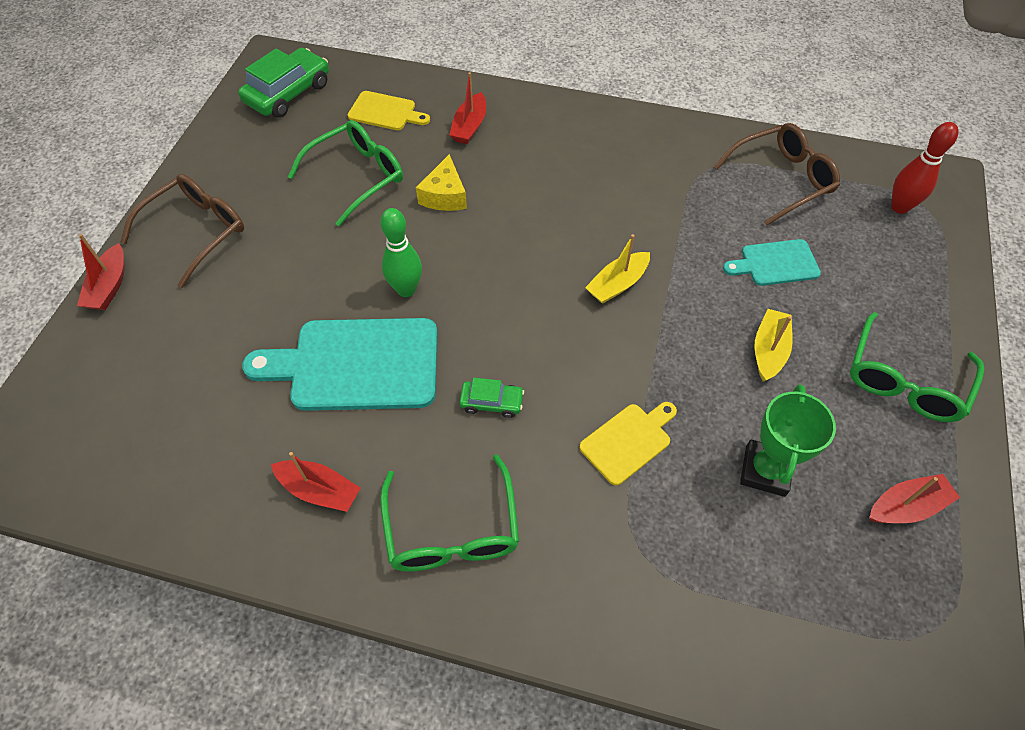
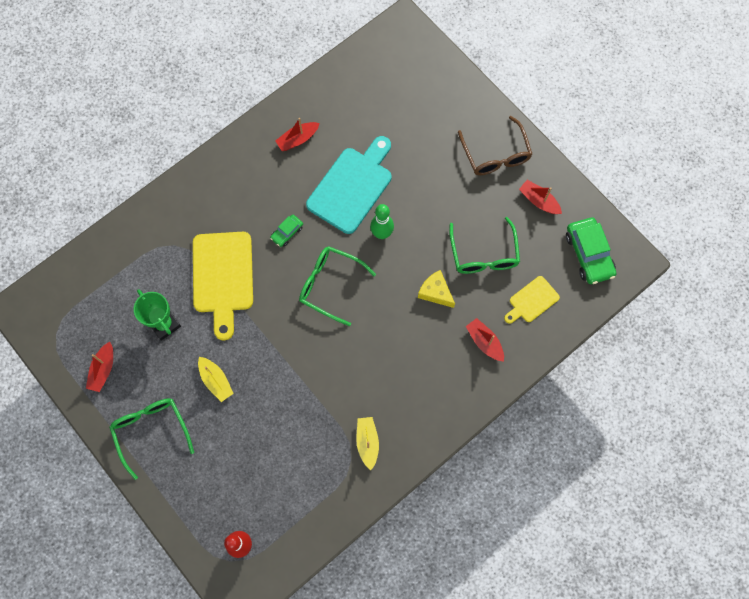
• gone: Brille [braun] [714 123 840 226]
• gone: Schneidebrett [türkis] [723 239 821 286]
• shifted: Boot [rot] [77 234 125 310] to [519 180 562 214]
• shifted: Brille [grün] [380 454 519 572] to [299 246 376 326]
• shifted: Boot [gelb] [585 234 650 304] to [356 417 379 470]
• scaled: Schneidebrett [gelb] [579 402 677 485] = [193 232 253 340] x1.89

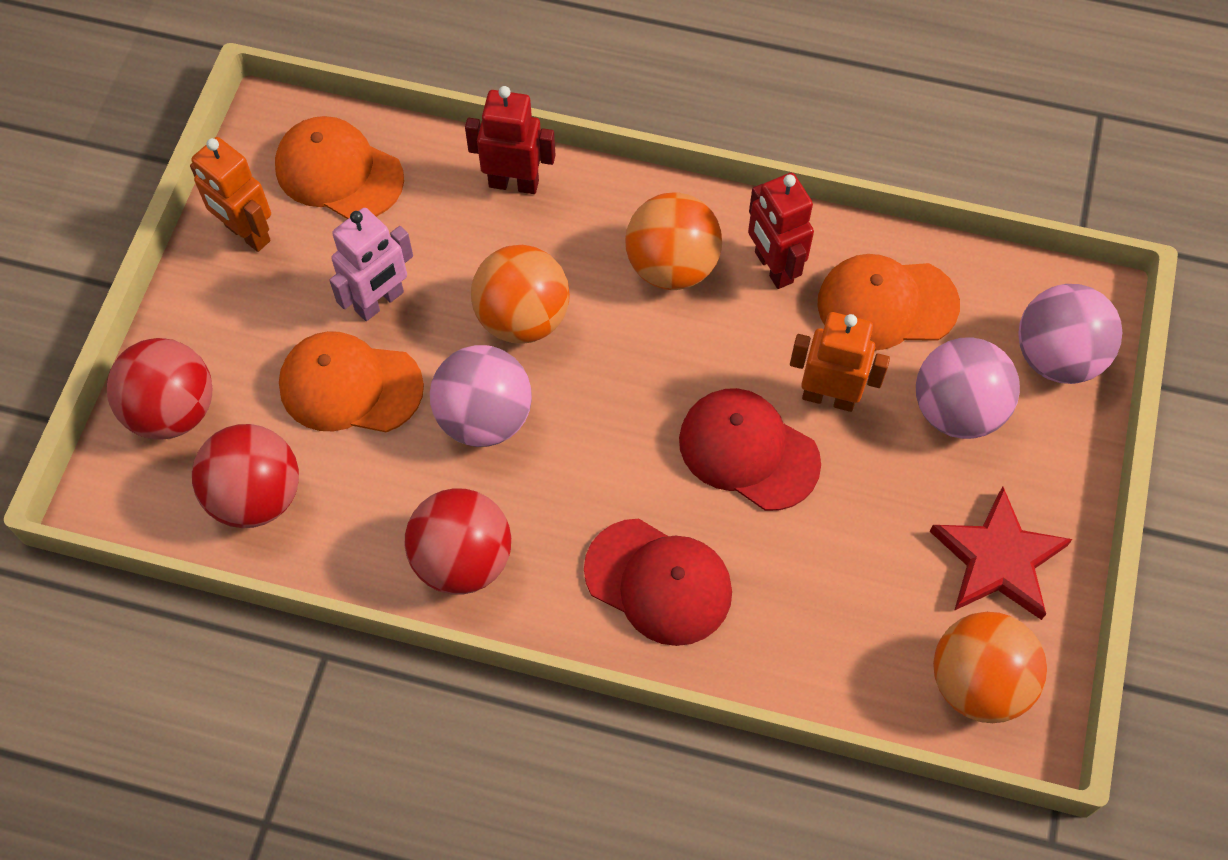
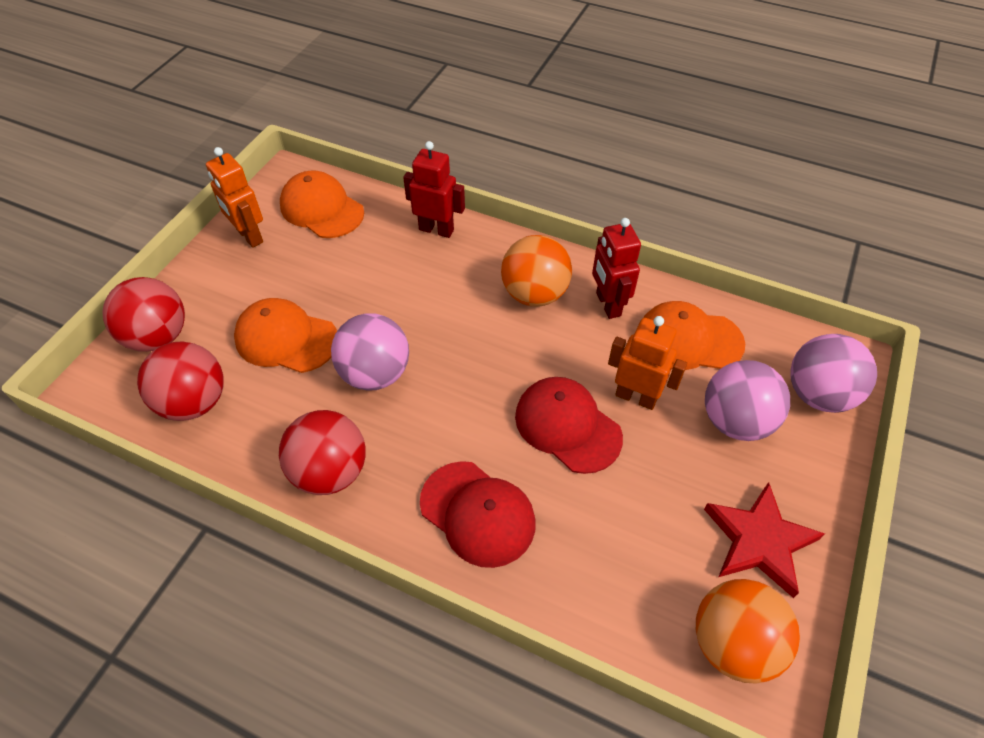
• gone: Roboter [rosa] [329 208 413 321]
• gone: Ball [orange] [471 245 570 344]

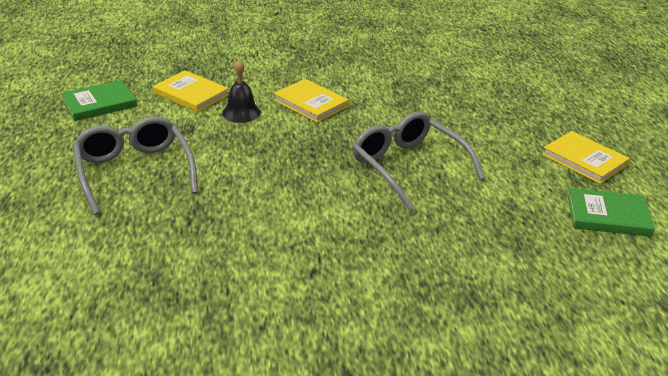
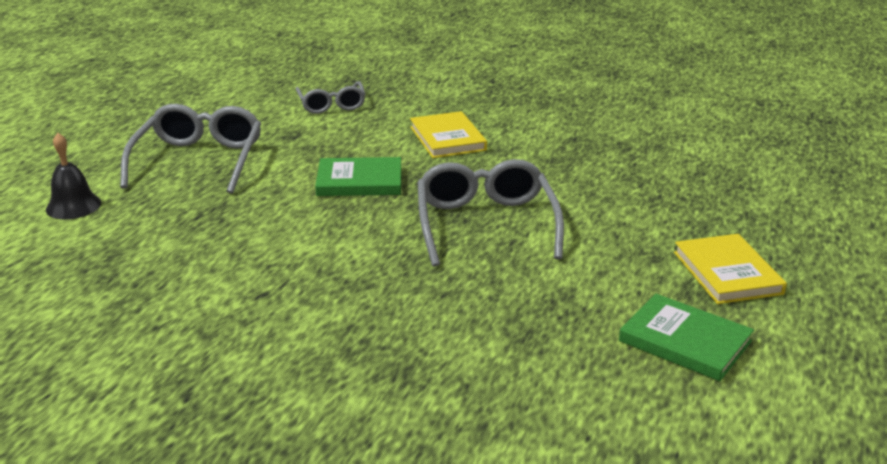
• shifted: Buch [grün] [61 80 137 121] to [315 157 401 196]
• shifted: Glocke [schwarz] [222 60 261 123] to [46 133 101 219]
• swapped: Buch [gelb] [153 70 229 112] to Brille [grau] [295 81 365 114]

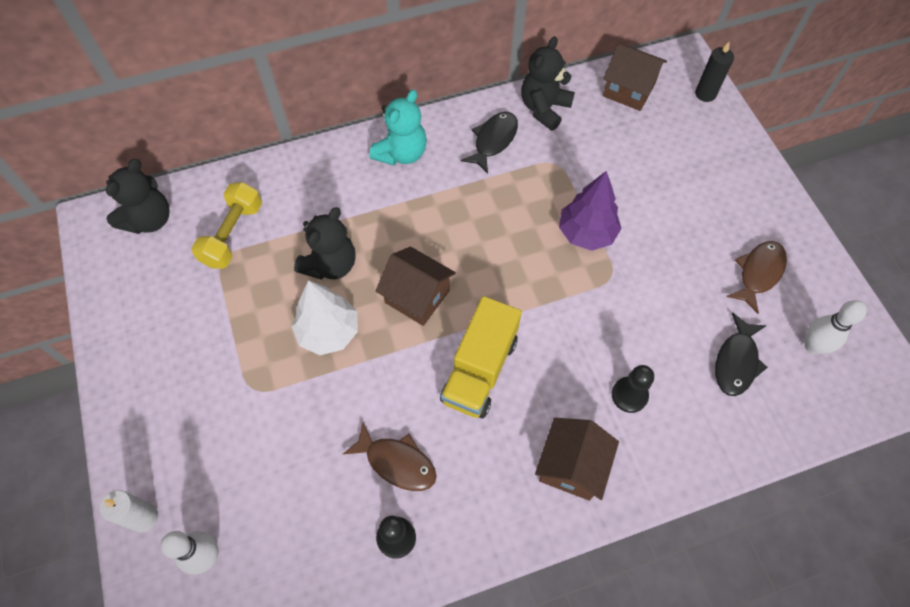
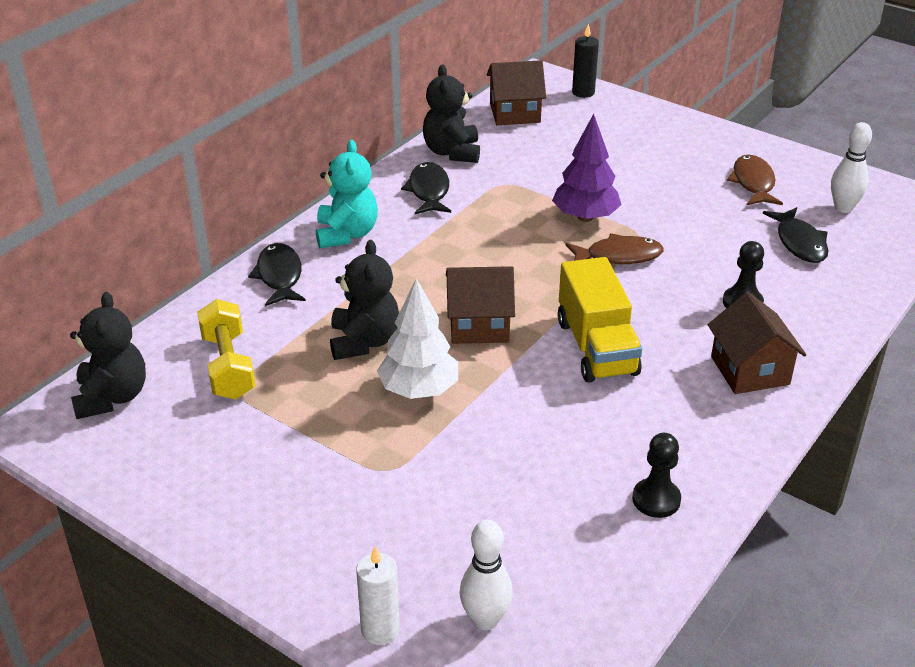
• new: Fisch [schwarz] [248 243 306 306]
• shifted: Fisch [braun] [343 422 437 491] to [566 233 664 264]

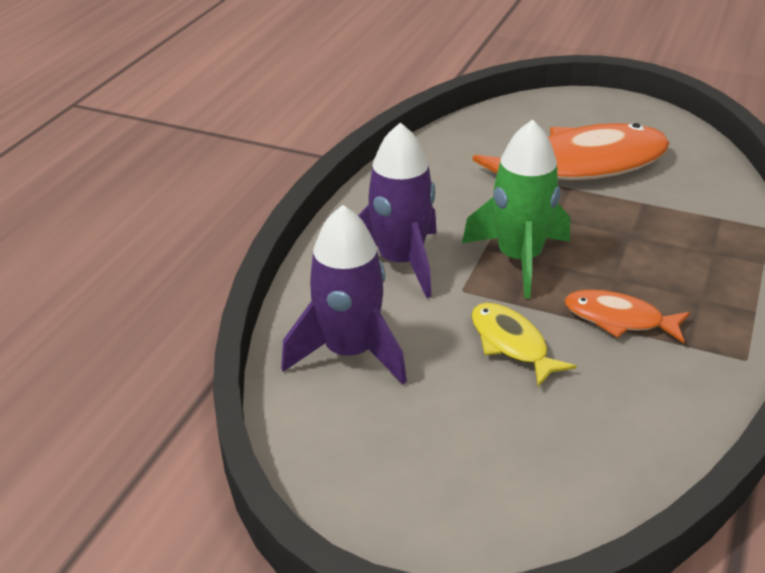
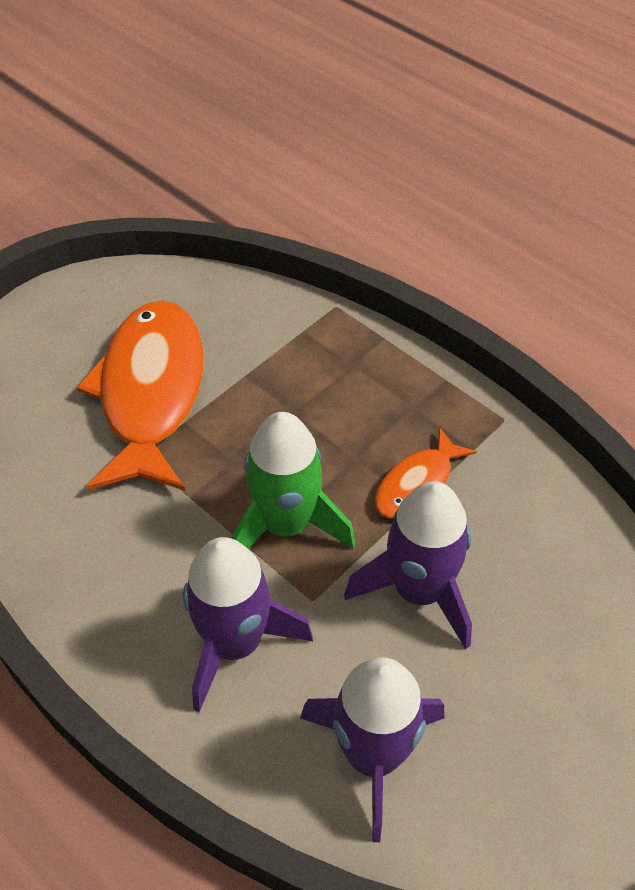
• swapped: Fisch [gelb] [471 303 577 387] to Rakete [lila] [344 481 472 649]

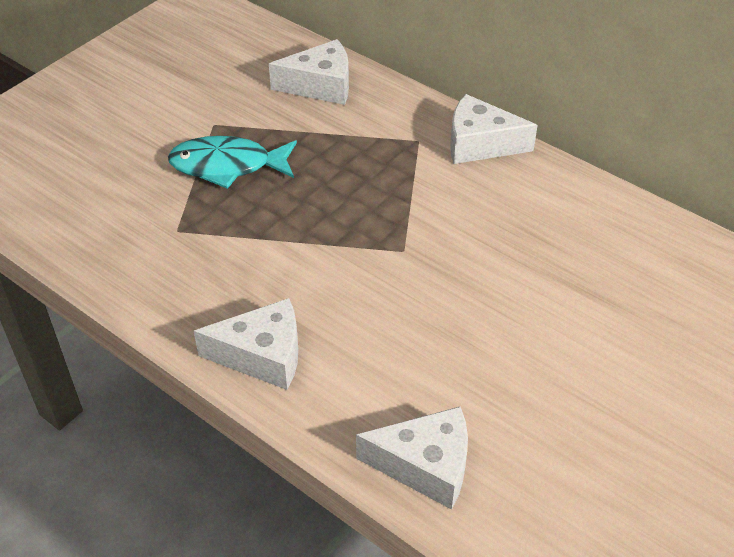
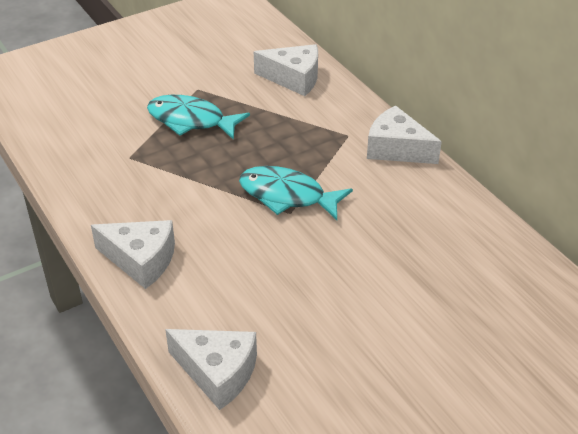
• new: Fisch [türkis] [239 166 353 220]

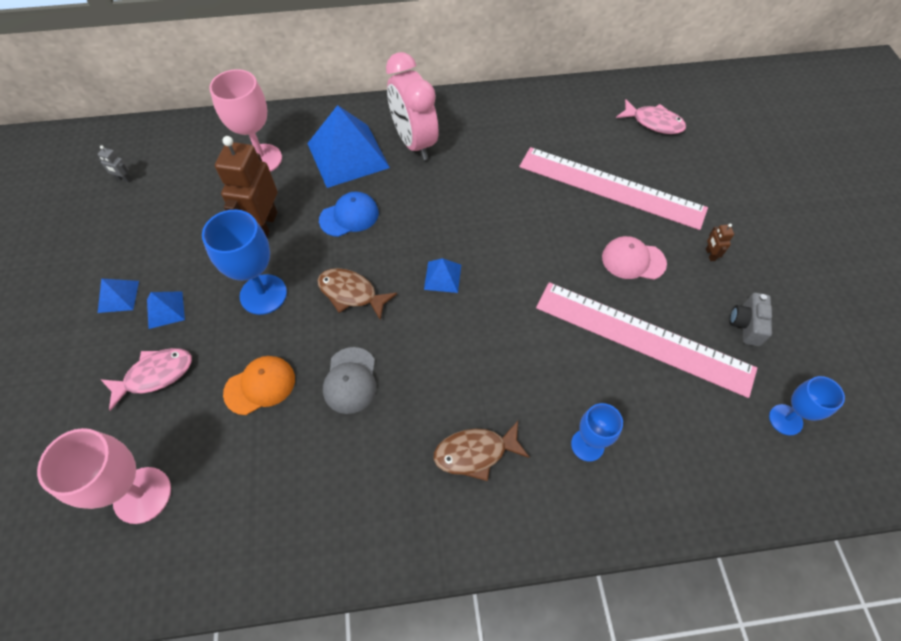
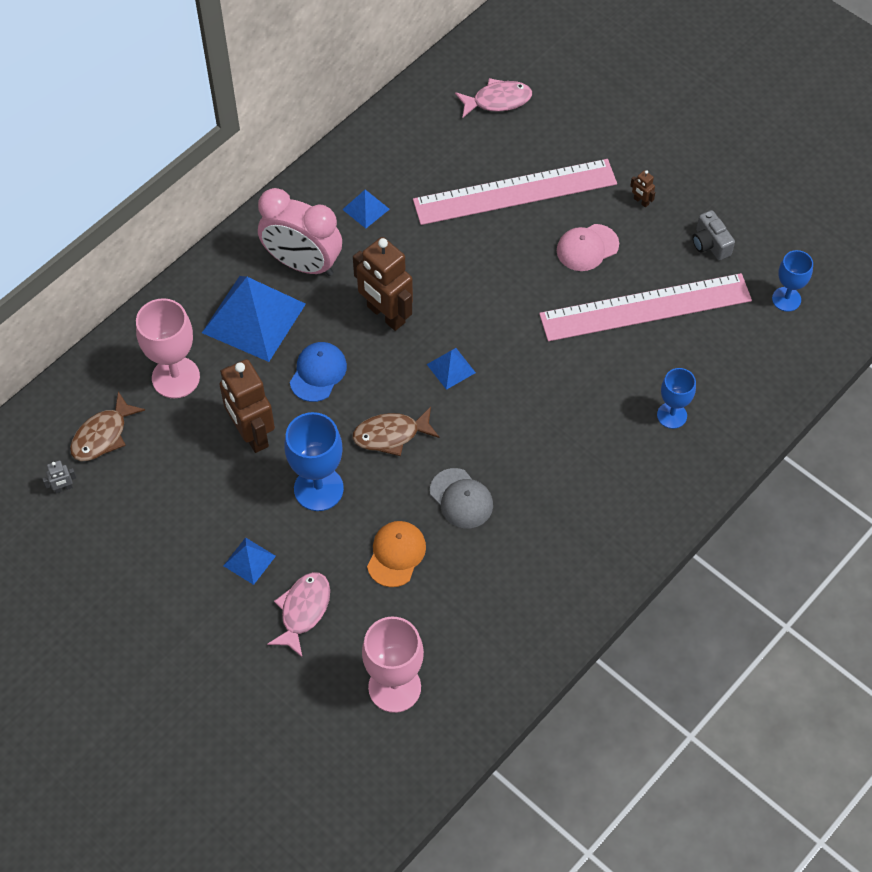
• new: Roboter [braun] [353 237 413 331]
• shifted: Pyramide [blau] [98 278 139 313] to [342 190 390 228]
• shifted: Fisch [braun] [434 421 530 481] to [70 391 145 461]

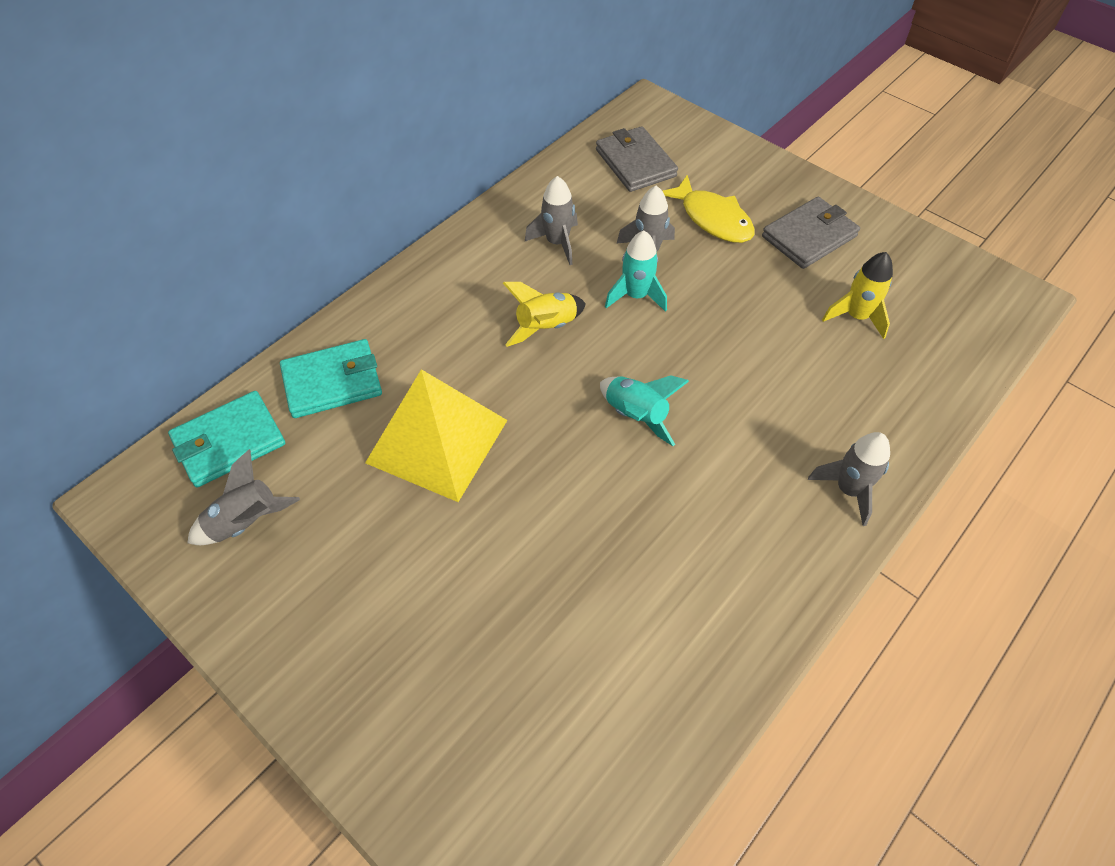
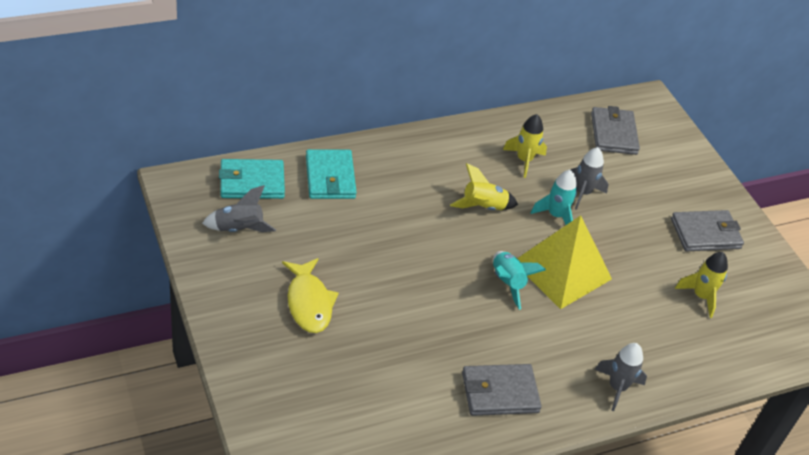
• new: Geldbörse [grau] [462 364 542 416]
• shifted: Pyramide [gelb] [365 369 507 502] to [517 215 612 309]
• shifted: Fisch [gelb] [663 175 755 243] to [282 258 339 333]
• repainted: Rakete [grau] [525 176 578 265] to Rakete [gelb] [503 114 547 178]
• rotated: Geldbörse [türkis] [280 339 382 418] = [306 149 357 199] 75 degrees clockwise

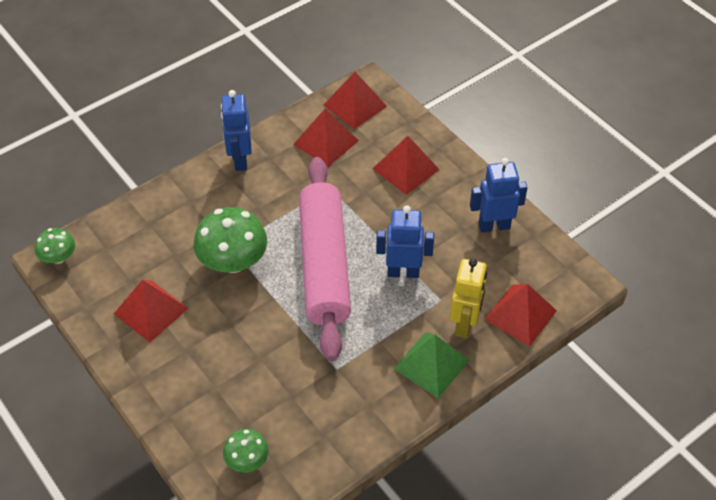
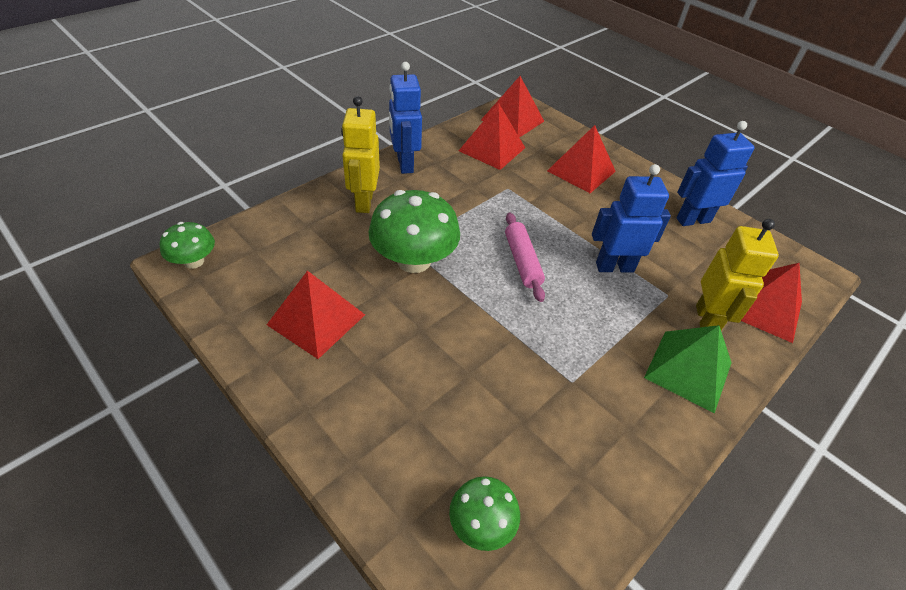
• new: Roboter [gelb] [341 96 380 213]
• scaled: Nudelholz [rosa] [299 157 351 361] = [505 212 545 302] x0.42

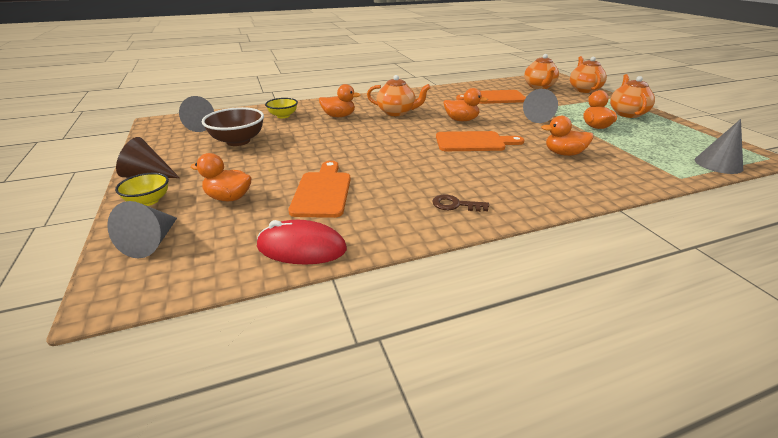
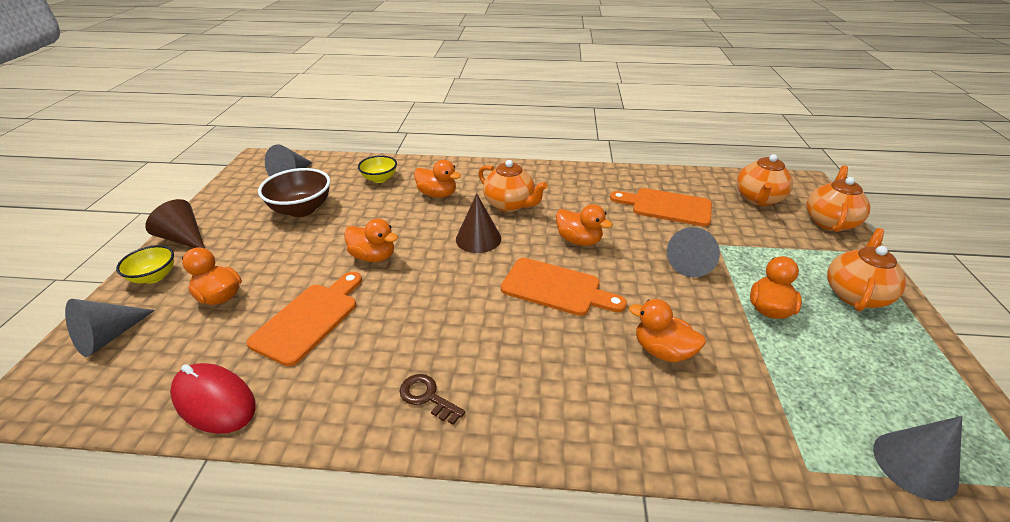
• new: Ente [orange] [344 219 398 262]
• new: Kegel [braun] [456 194 501 253]

